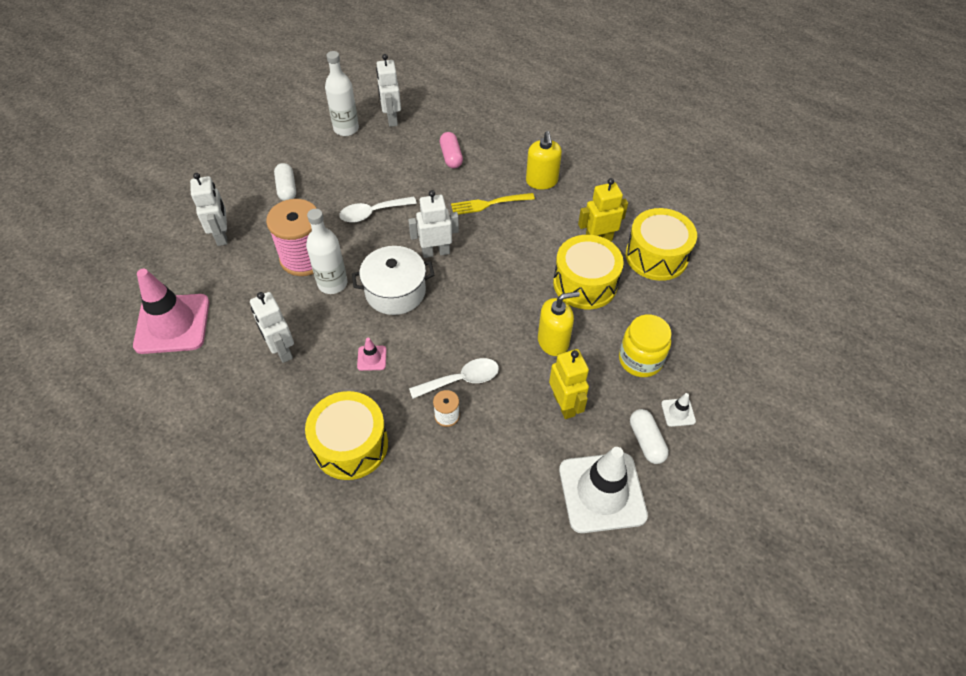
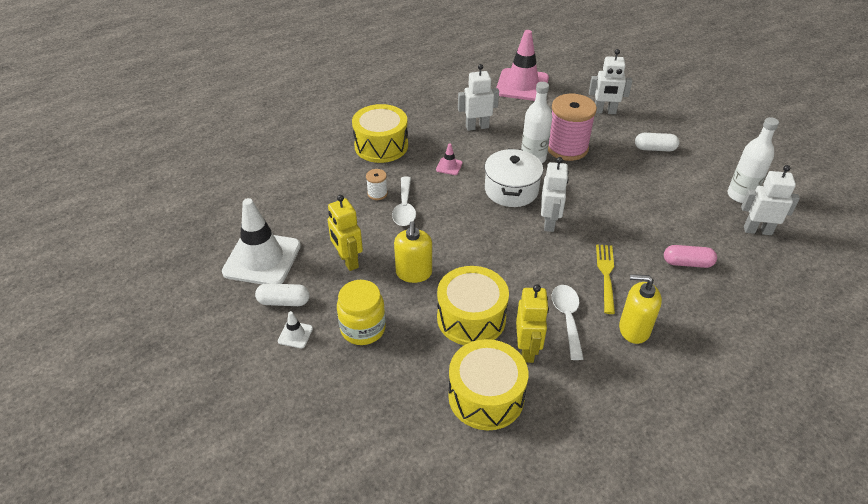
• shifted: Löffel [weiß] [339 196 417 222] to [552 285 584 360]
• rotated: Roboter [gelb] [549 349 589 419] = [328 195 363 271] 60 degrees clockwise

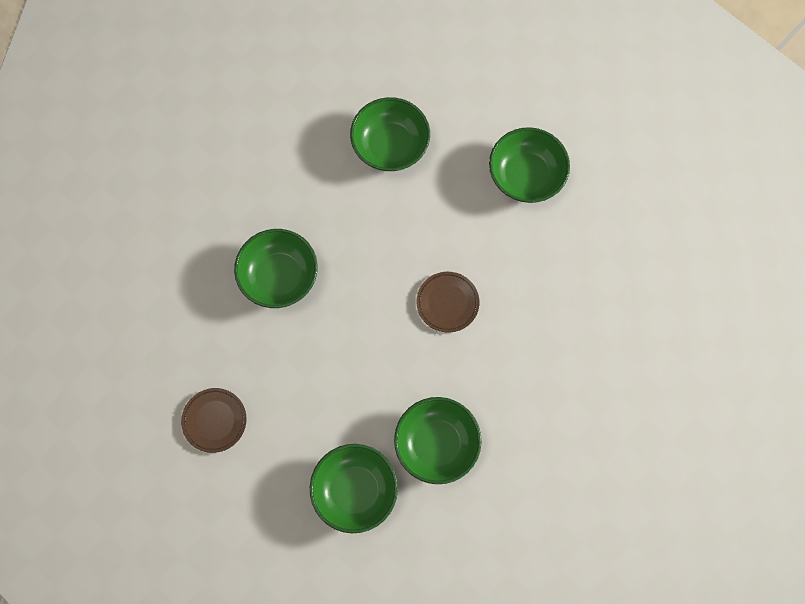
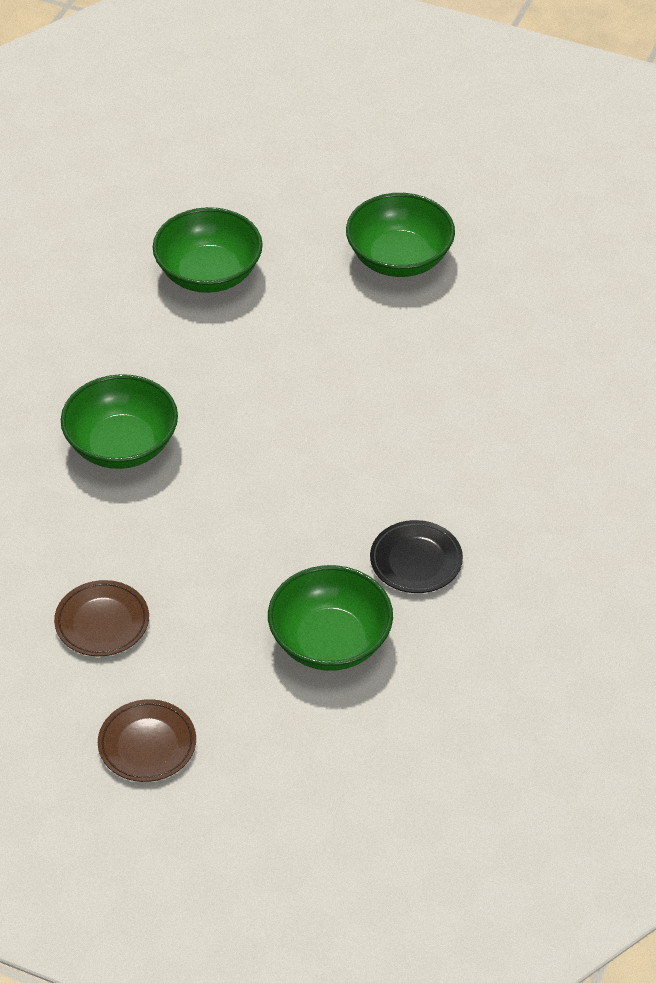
• shifted: Teller [braun] [417 272 479 333] to [98 699 196 782]
• swapped: Schüssel [grün] [394 397 482 484] to Teller [schwarz] [370 520 463 593]

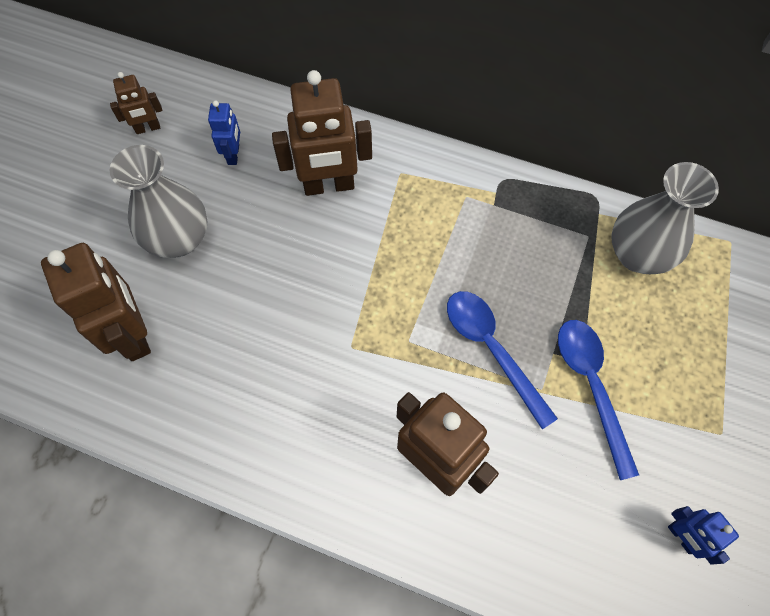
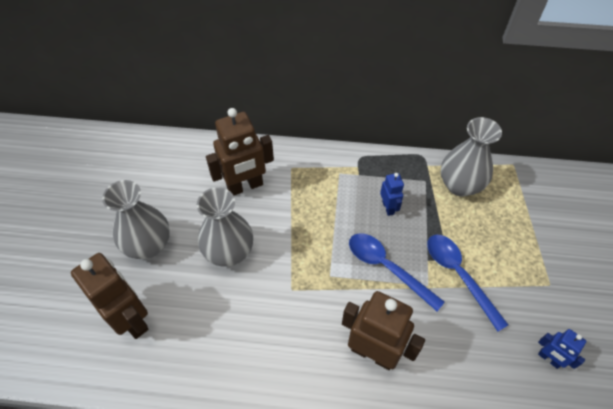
• gone: Roboter [braun] [110 72 162 134]
• new: Vase [grau] [197 187 253 267]
• shifted: Roboter [blau] [208 100 240 165] to [380 173 404 216]

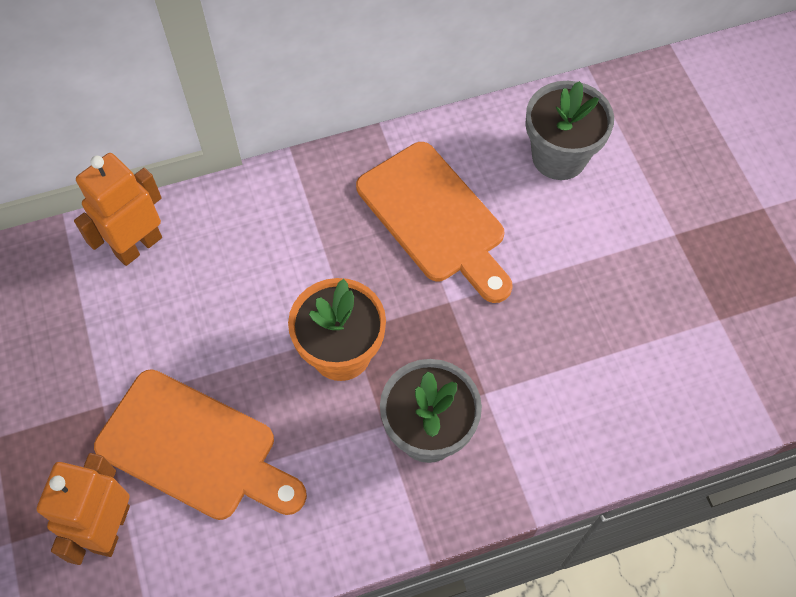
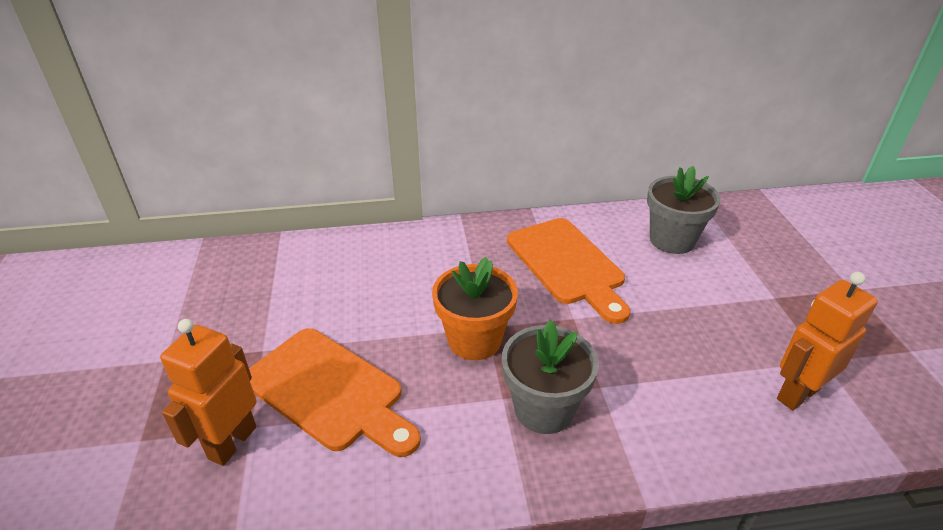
• shifted: Roboter [orange] [74 153 162 266] to [777 272 878 410]

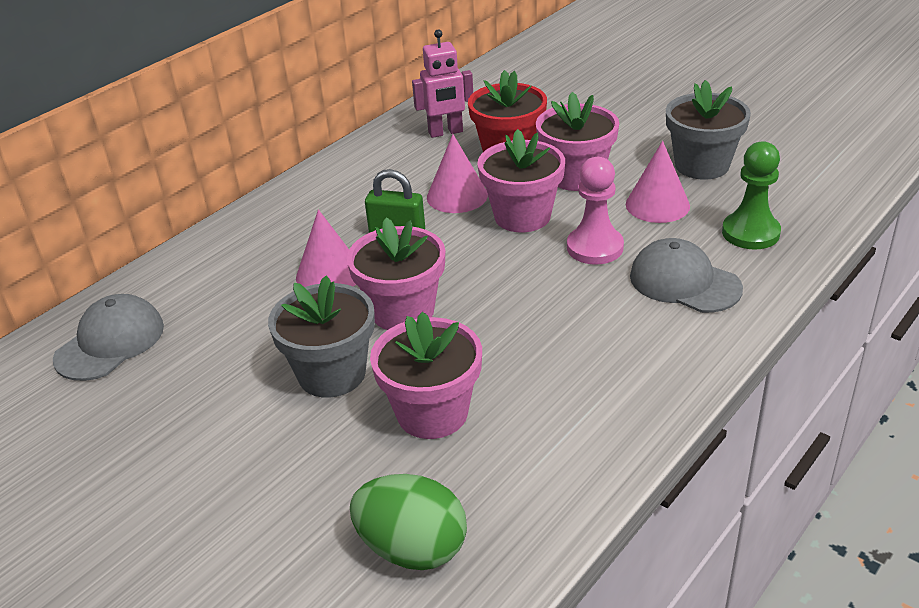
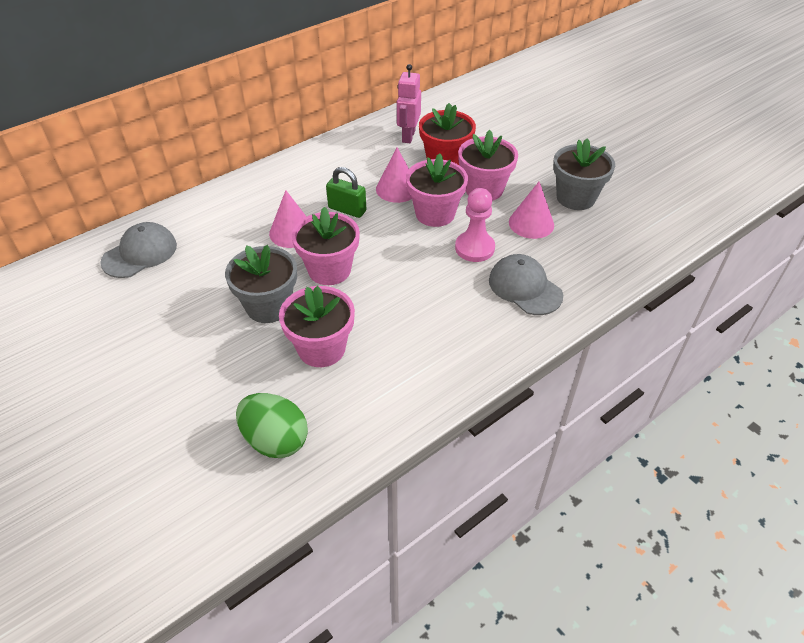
• gone: Bauer [grün] [722 141 781 249]
• rotated: Roboter [rosa] [412 29 473 138] = [397 64 421 143] 105 degrees clockwise

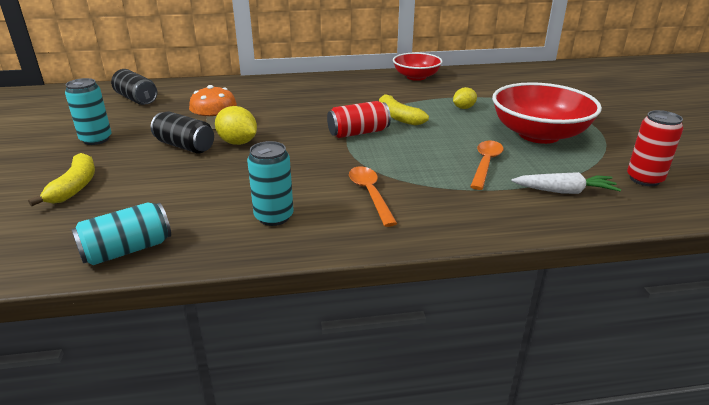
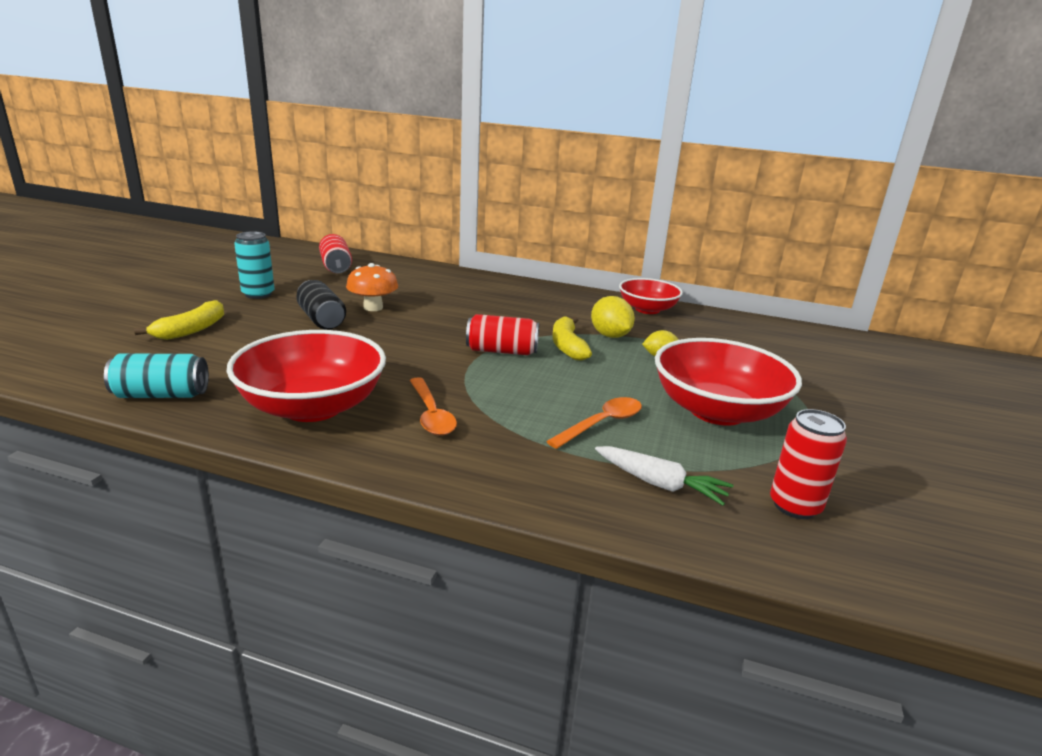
• shifted: Zitrone [gelb] [215 106 257 145] to [591 296 635 338]
• swapped: Dose [türkis] [247 141 294 226] to Schüssel [rot] [226 330 386 422]
• repainted: Dose [schwarz] [111 69 157 105] to Dose [rot] [319 234 352 273]
• rotated: Löffel [orange] [349 166 397 227] = [410 377 457 436] 150 degrees clockwise

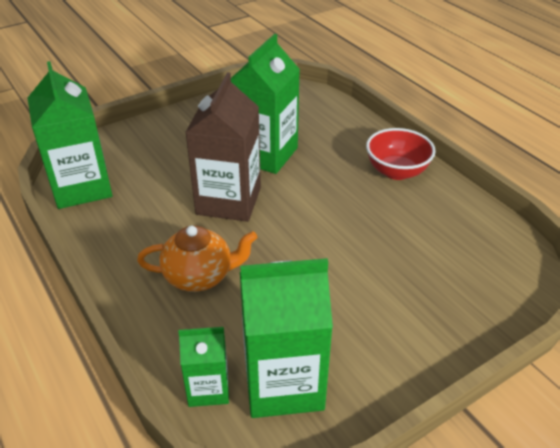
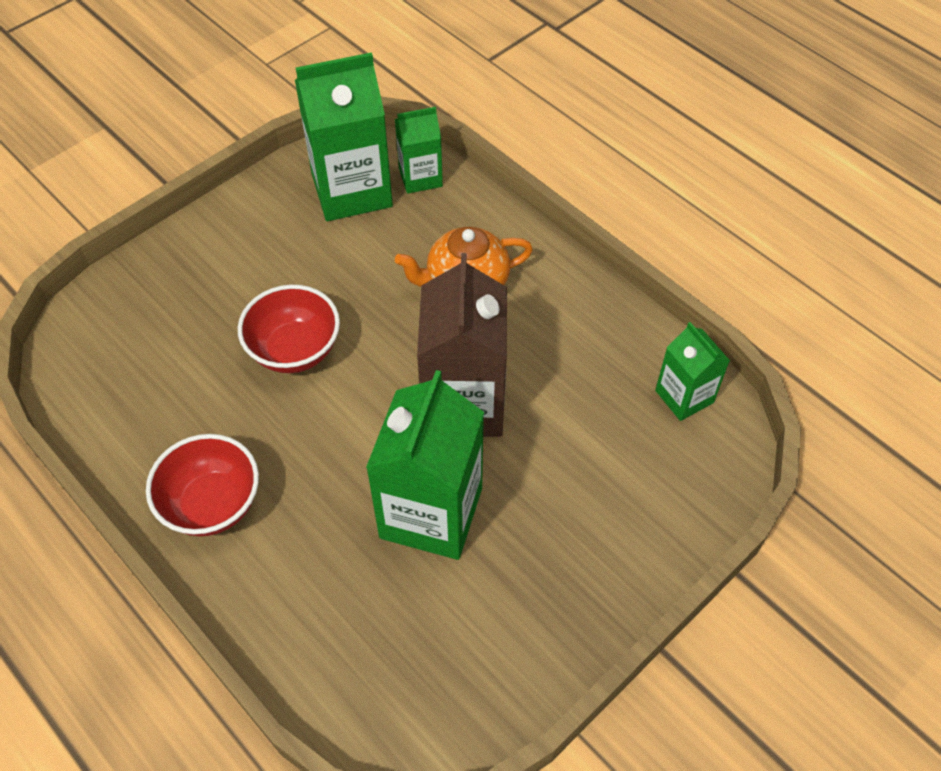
• new: Schüssel [rot] [238 285 340 373]
• scaled: Getränkekarton [grün] [28 61 112 209] = [655 322 730 421] x0.55

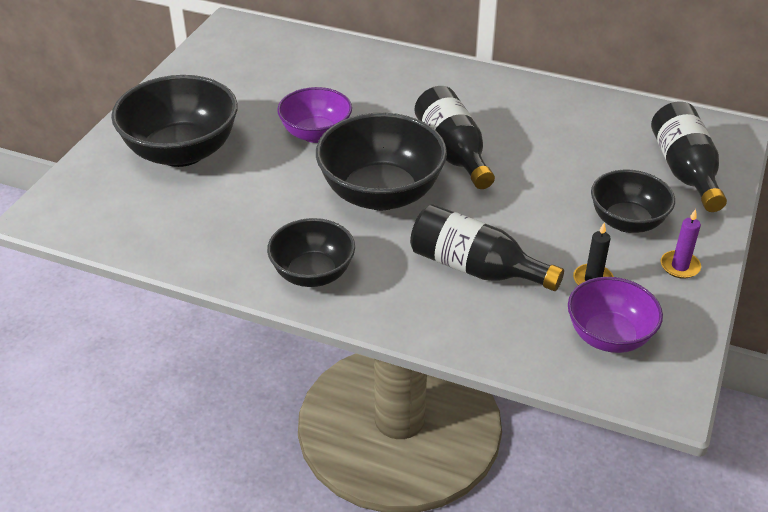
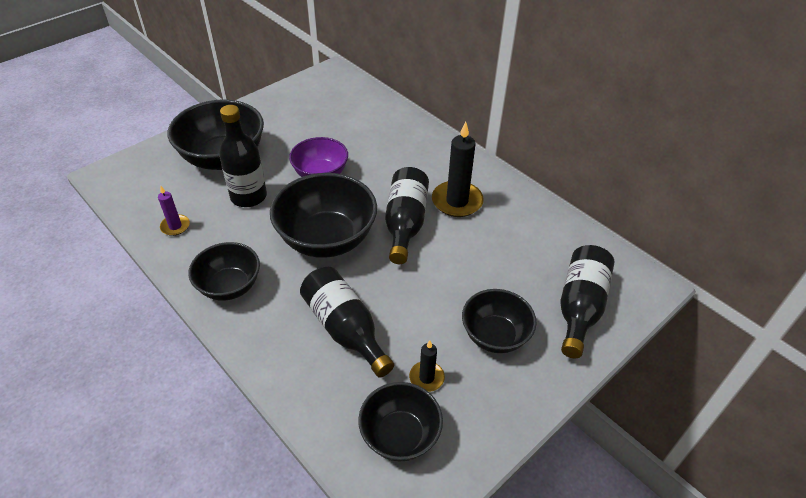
• new: Flasche [schwarz] [219 105 267 207]
• new: Kerze [schwarz] [432 122 484 217]
• shifted: Kerze [lila] [661 209 701 279] to [158 186 190 236]
• repainted: Schüssel [lila] [568 277 663 353] to Schüssel [schwarz] [358 382 443 461]

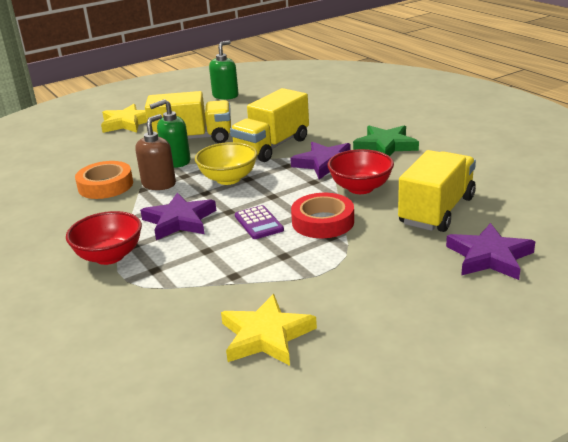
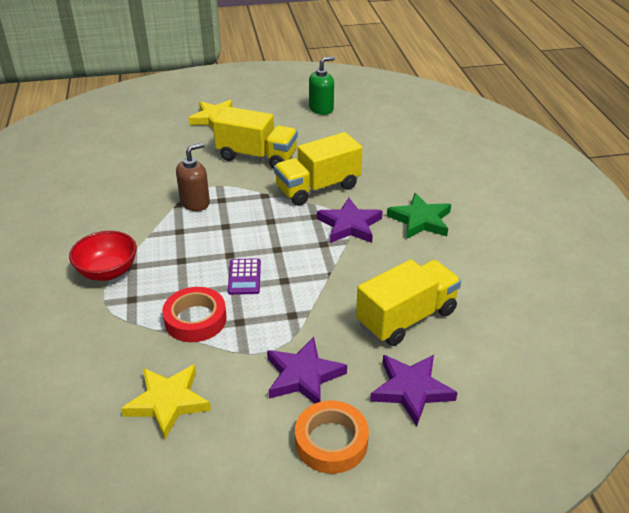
• gone: Seifenspender [grün] [150 99 191 168]
• gone: Schüssel [gelb] [195 142 257 185]
• gone: Schüssel [rot] [328 149 394 194]
• shifted: Klebeband [orange] [75 161 133 199] to [295 401 369 474]
• shifted: Stern [lila] [140 193 216 240] to [267 337 347 404]
• shifted: Klebeband [rot] [291 193 354 238] to [162 287 227 342]

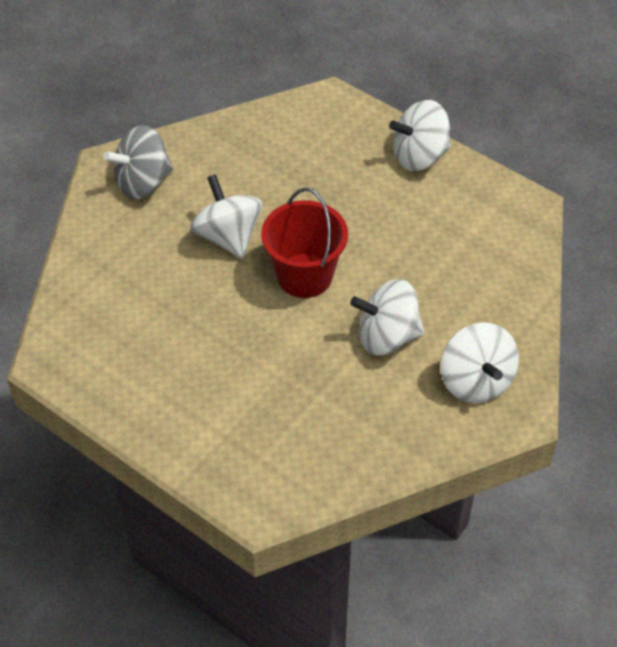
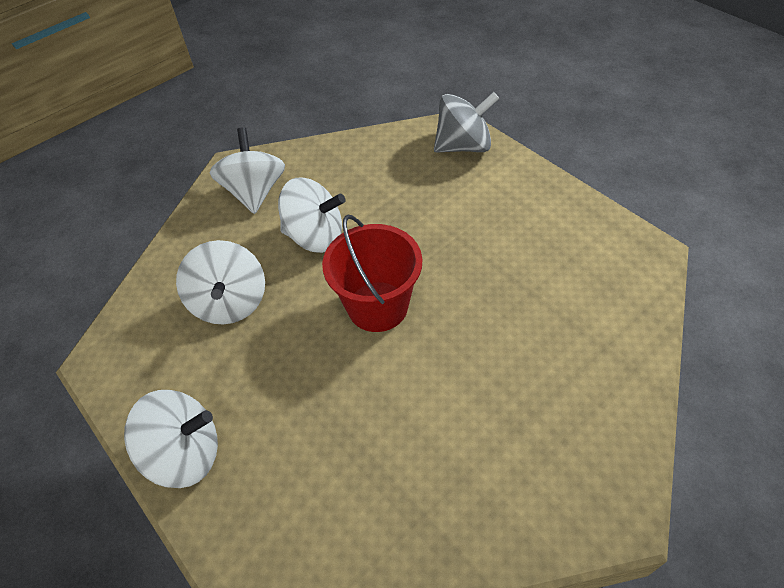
• shifted: Kreisel [grau] [104 125 173 199] to [434 92 499 152]
• shifted: Kreisel [weiß] [190 174 262 259] to [176 240 265 324]

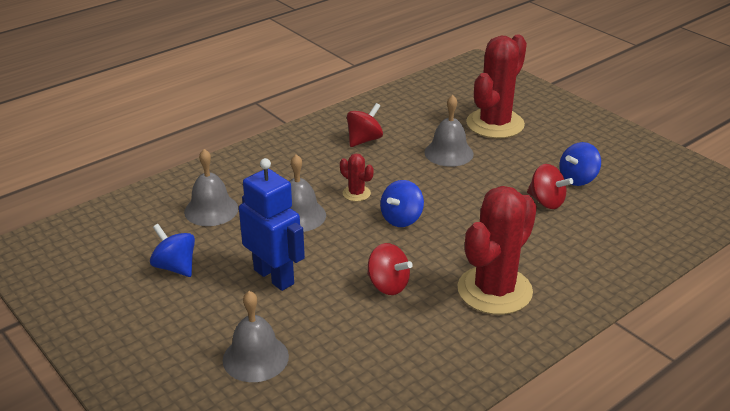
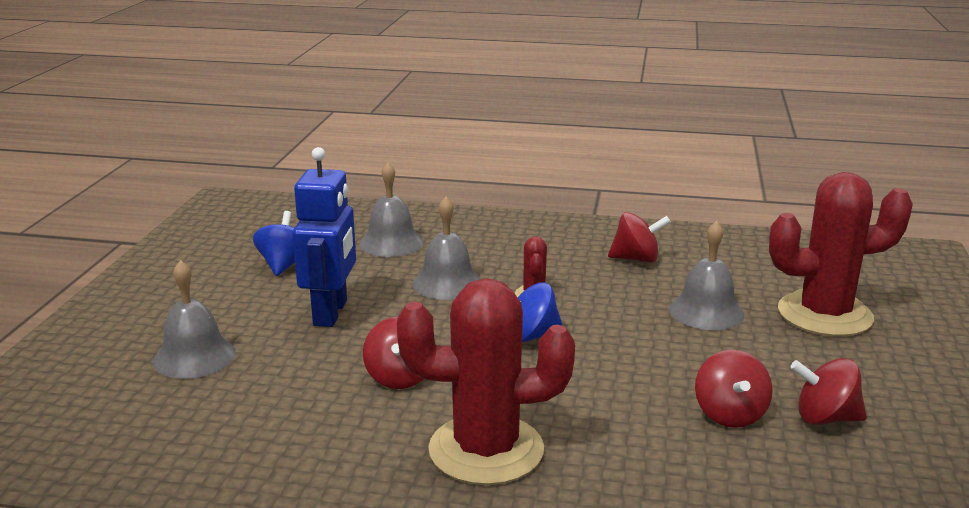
• repainted: Kreisel [blau] [559 142 601 186] to Kreisel [rot] [790 358 867 425]

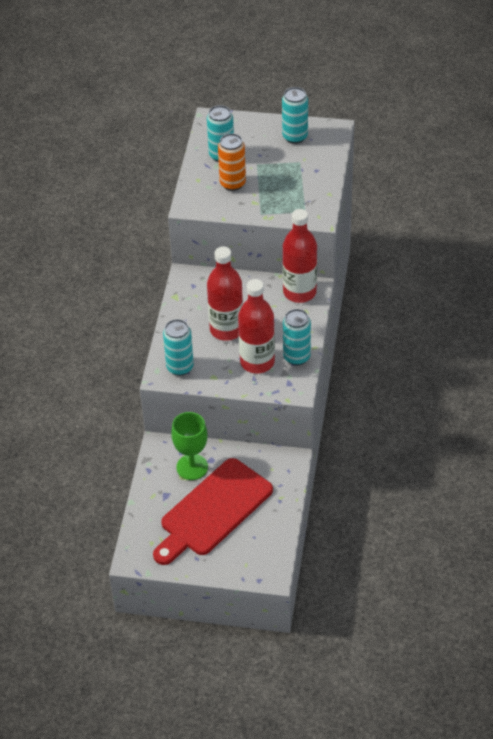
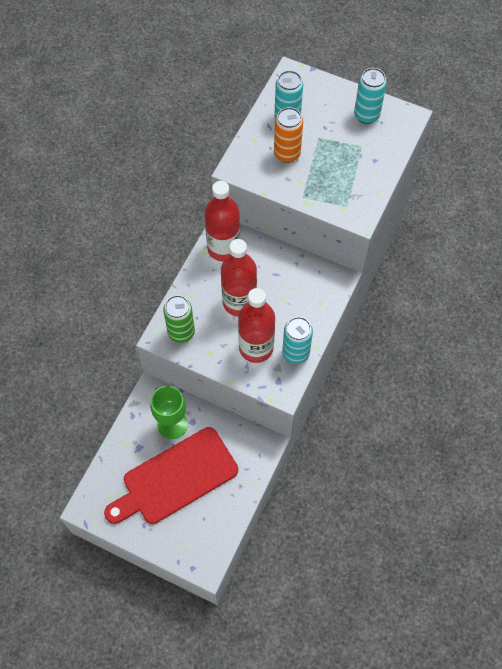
• shifted: Flasche [rot] [282 209 317 303] to [205 181 240 262]
• repainted: Dose [türkis] [163 319 194 376] to Dose [grün] [163 295 195 343]

